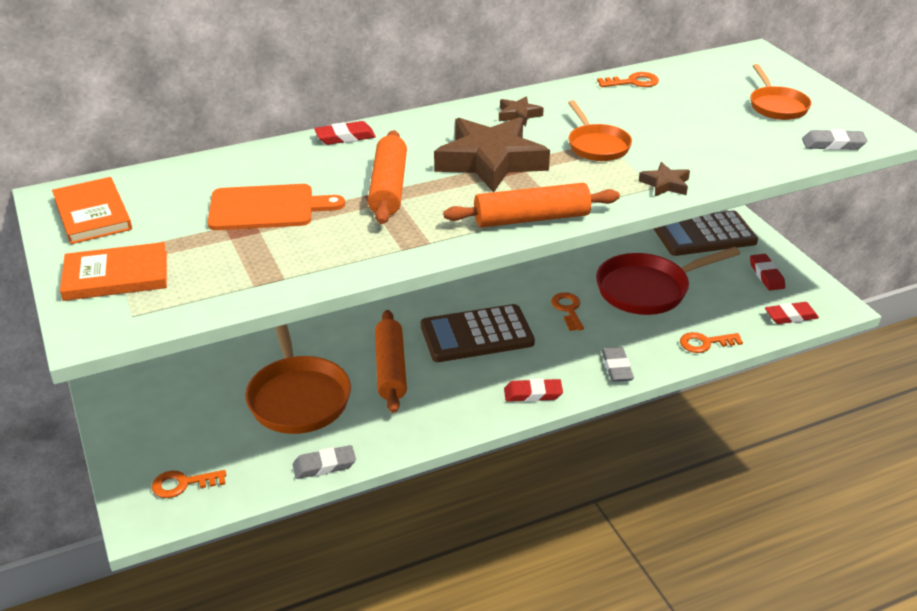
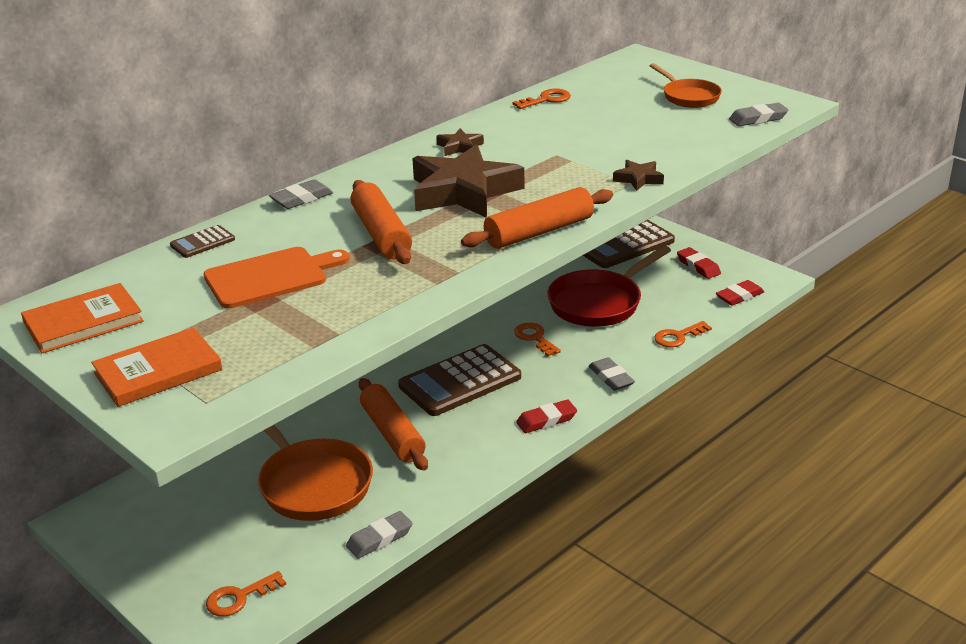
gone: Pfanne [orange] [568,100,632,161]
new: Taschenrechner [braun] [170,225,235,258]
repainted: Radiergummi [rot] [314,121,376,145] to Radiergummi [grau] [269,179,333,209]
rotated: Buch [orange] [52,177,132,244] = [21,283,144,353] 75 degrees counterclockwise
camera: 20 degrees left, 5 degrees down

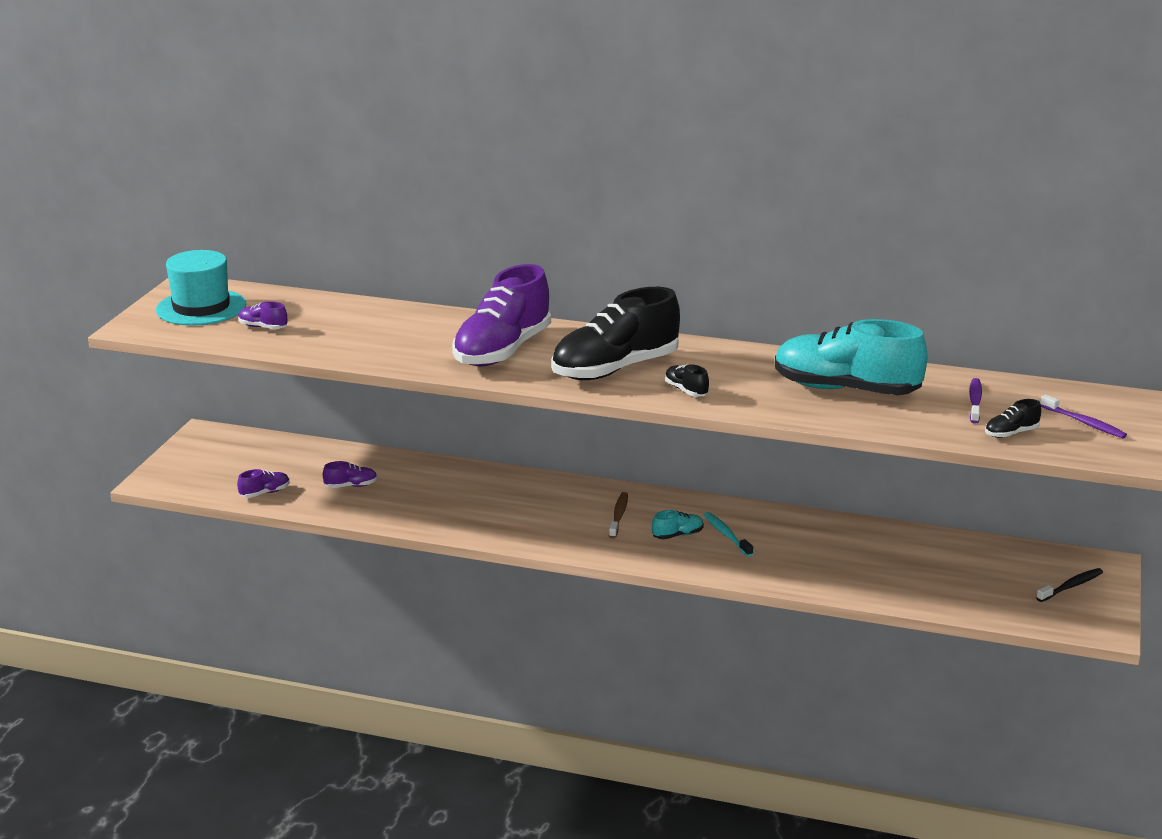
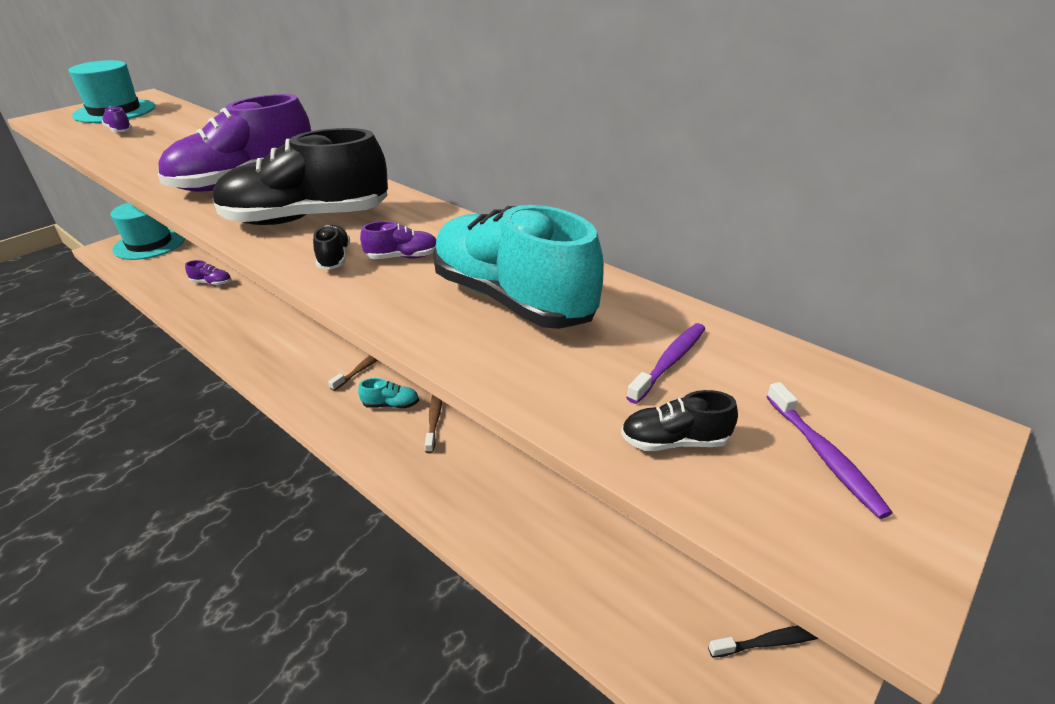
new: Hut [türkis] [110,203,185,260]
shifted: Schuh [lila] [237,469,290,498] to [360,221,436,259]
repainted: Zahnbürste [türkis] [704,512,753,557] to Zahnbürste [braun] [425,395,442,453]
camera: 25 degrees right, 10 degrees up

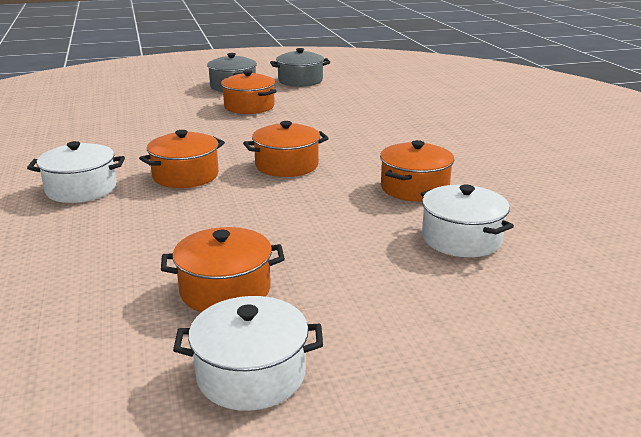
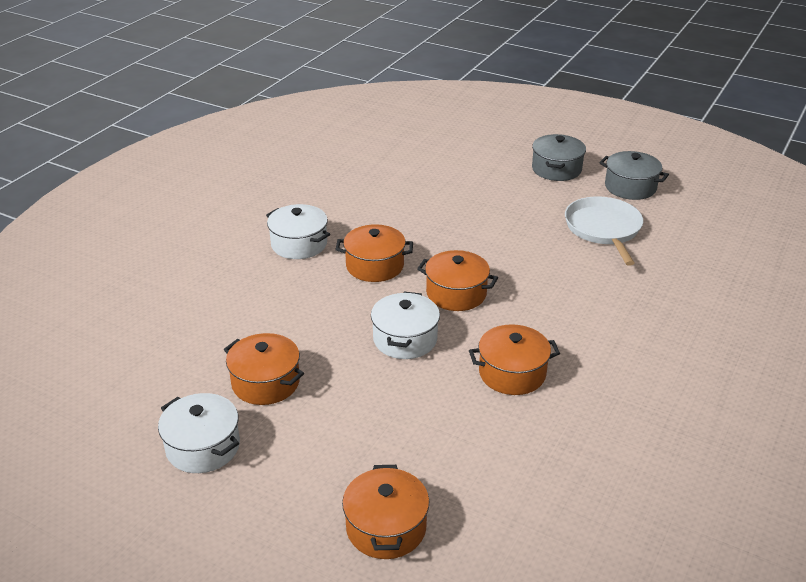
new: Pfanne [weiß] [565,196,643,266]
shifted: Kochtopf [orange] [221,70,277,114] to [342,465,429,559]; Kochtopf [weiß] [421,185,514,257] to [371,292,440,359]
camera: 45 degrees right, 10 degrees up

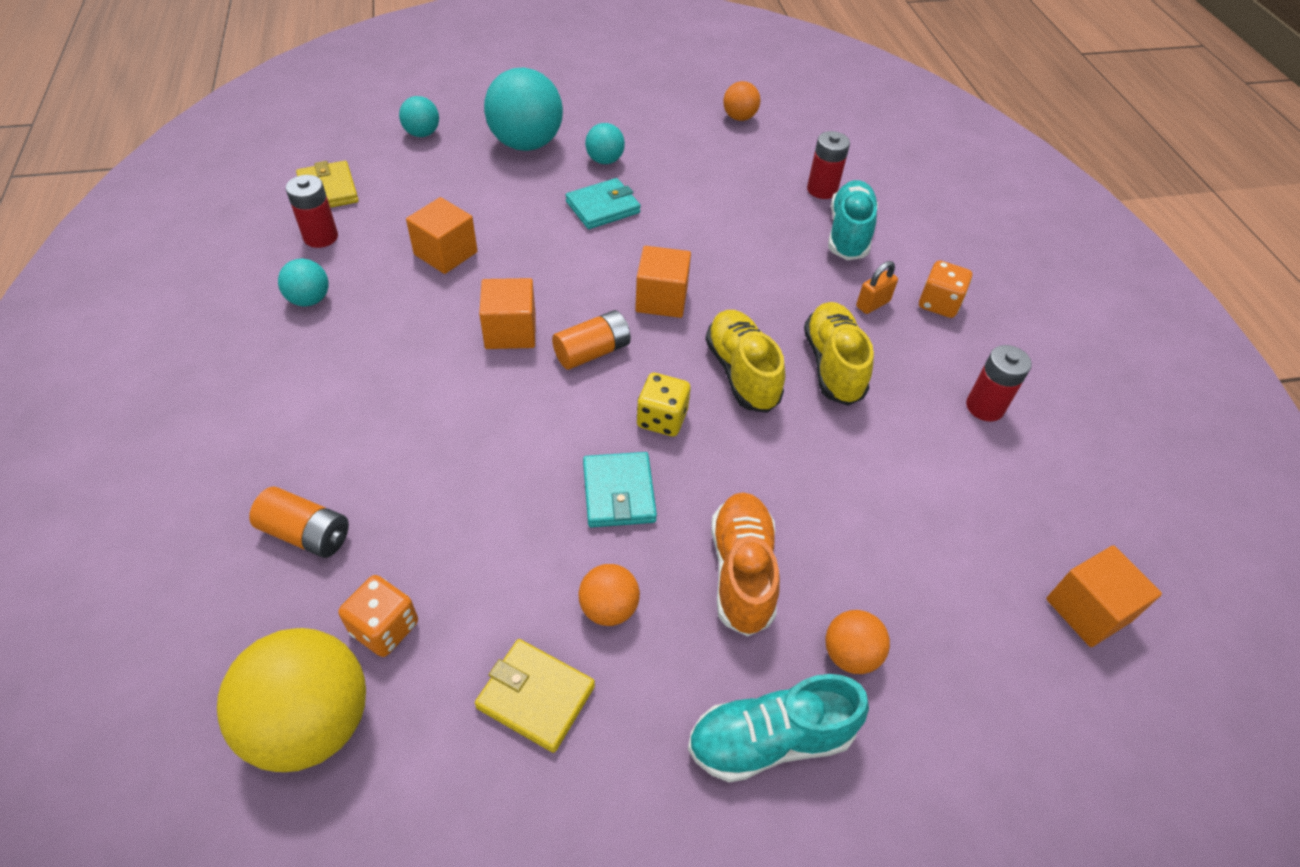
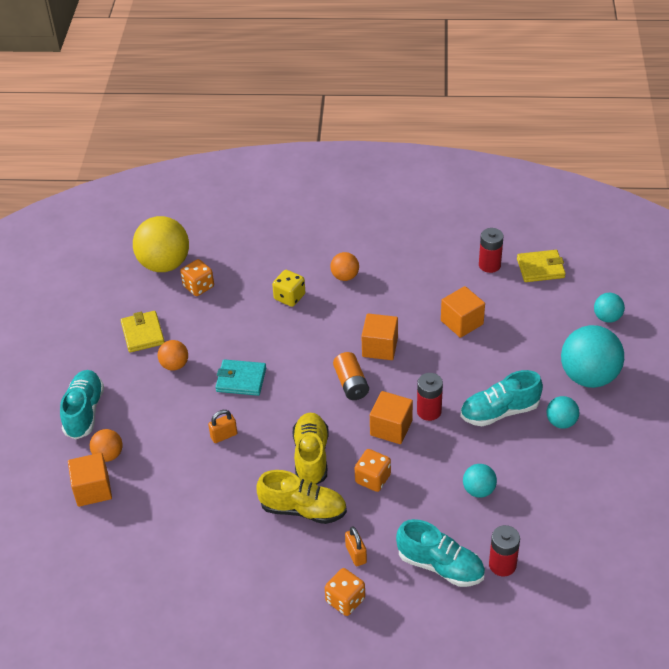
gone: Batterie [orange] [249,487,349,558]; Schuh [orange] [711,492,780,636]
new: Vorhängeschloss [orange] [208,410,237,443]; Spielwürfel [orange] [355,449,391,492]
shifted: Ball [türkis] [278,258,328,306] to [463,464,497,498]; Spielwürfel [gelb] [637,373,690,436] to [272,270,305,307]; Ball [orange] [723,81,760,121] to [330,252,359,281]; Batterie [rot] [966,345,1032,422] to [417,373,443,421]; Kubus [orange] [1046,545,1162,647] to [68,453,112,507]
swapped: Geldbörse [türkis] [566,178,641,229] to Schuh [türkis] [460,370,543,426]
rotated: Geldbörse [gelb] [475,639,595,753] = [121,311,165,353] 60 degrees counterclockwise; Schuh [gelb] [705,310,785,413] = [293,413,329,485] 90 degrees counterclockwise
camera: 110 degrees right, 5 degrees down

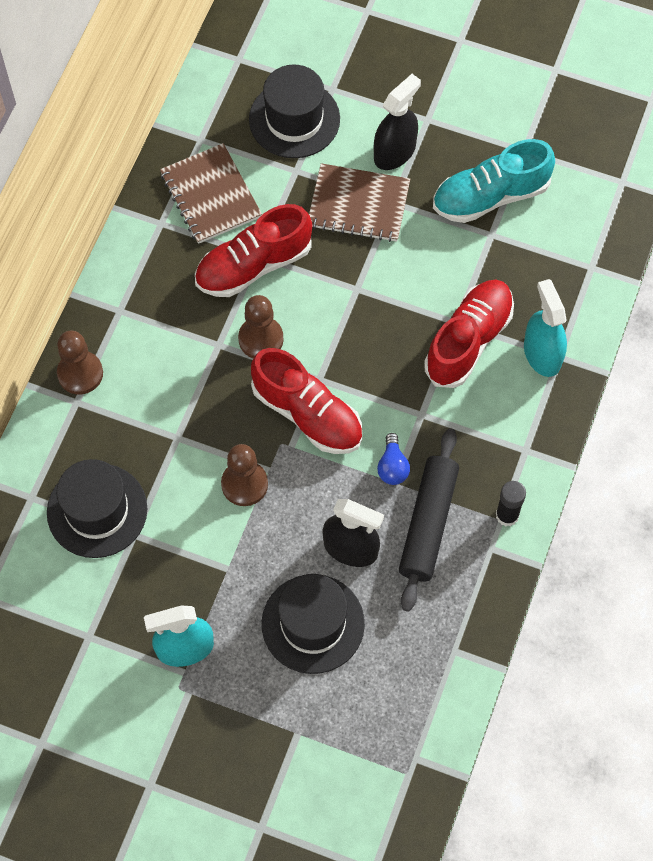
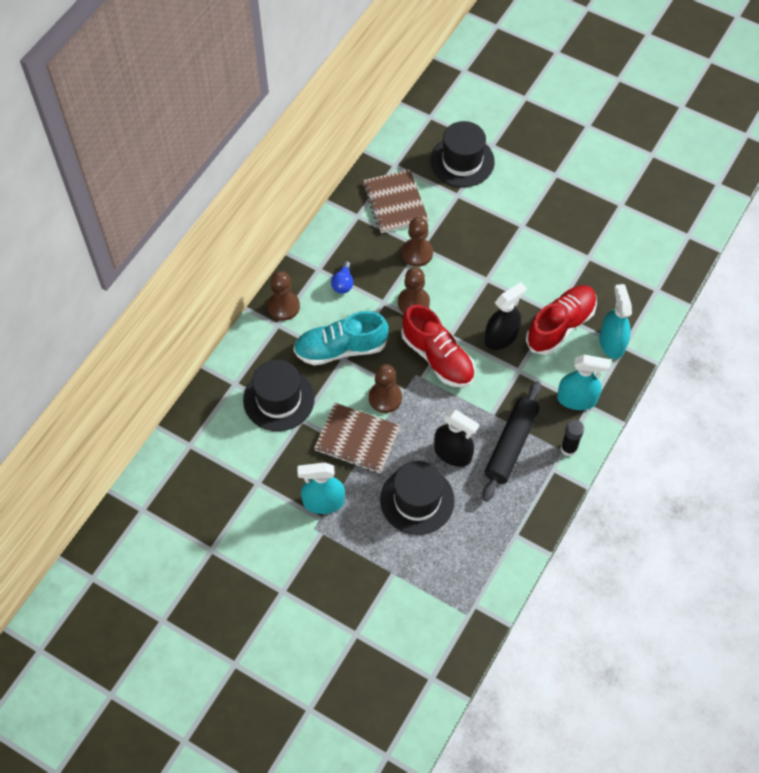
new: Sprühflasche [türkis] [557,355,611,410]
shifted: Notizbuch [braun] [309,163,410,242] to [314,403,400,473]; Sprühflasche [schwarz] [374,74,421,170] to [484,282,527,350]; Glühbirne [blau] [377,433,410,485] to [331,261,353,294]; Schuh [türkis] [433,139,555,223] to [293,311,388,366]
swapped: Schuh [rot] [195,204,312,297] to Bauer [braun] [402,217,433,267]
camera: 10 degrees right, 5 degrees down

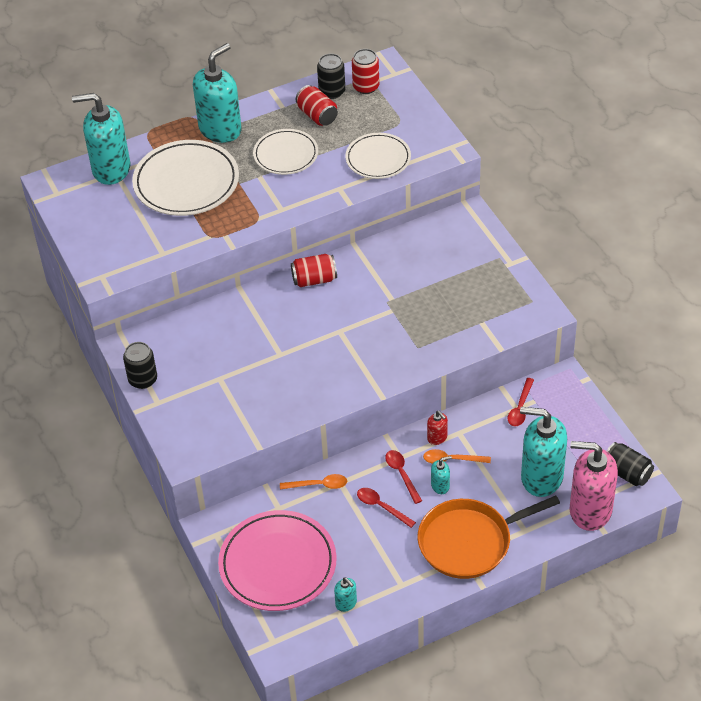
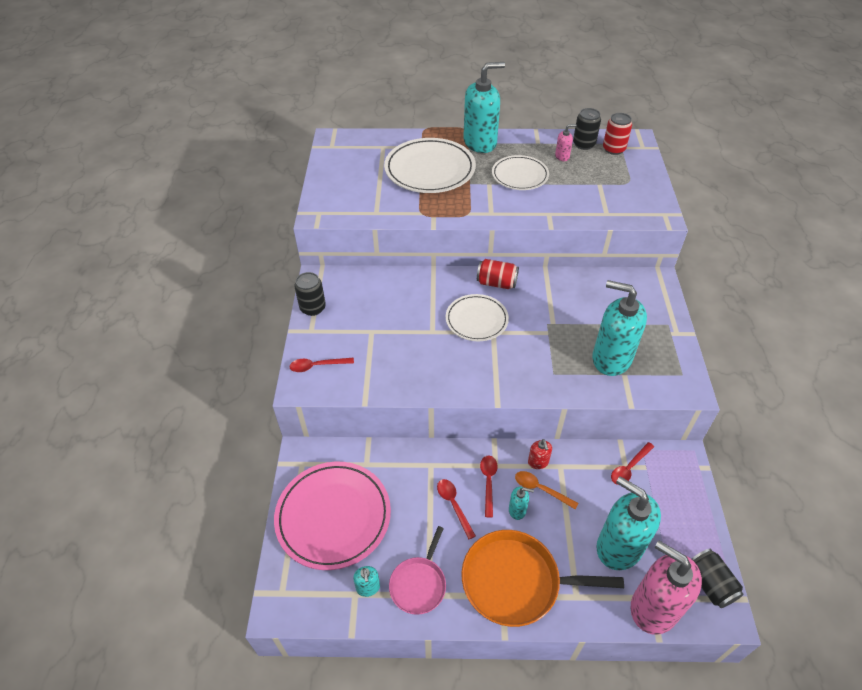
gone: Löffel [orange] [280,474,347,490]
new: Löffel [rot] [289,358,354,372]; Pfanne [rosa] [389,526,446,615]
shifted: Seifenspender [türkis] [72,93,130,185] to [592,280,647,376]; Teller [weiß] [345,133,411,179] to [446,294,509,341]
swapped: Dose [rot] [296,85,338,126] to Seifenspender [rosa] [555,124,576,161]
camera: 25 degrees right, 0 degrees up

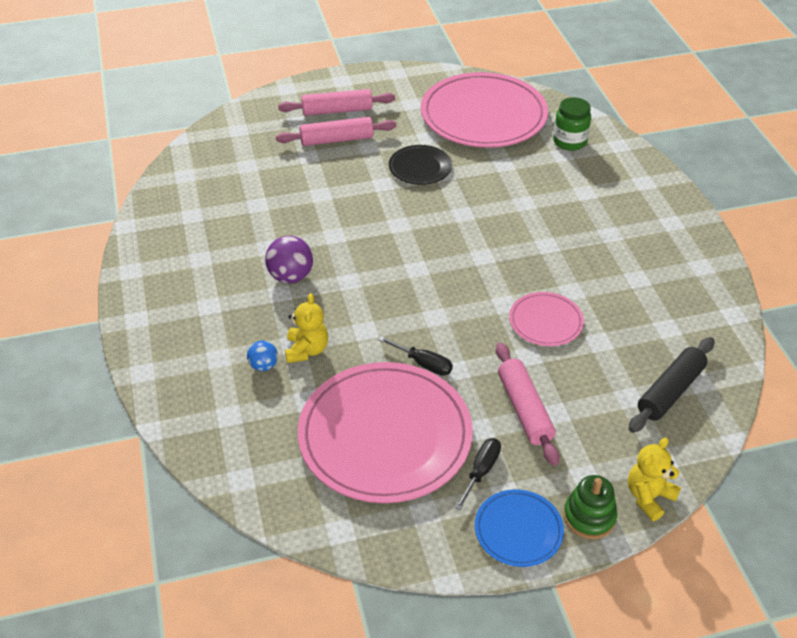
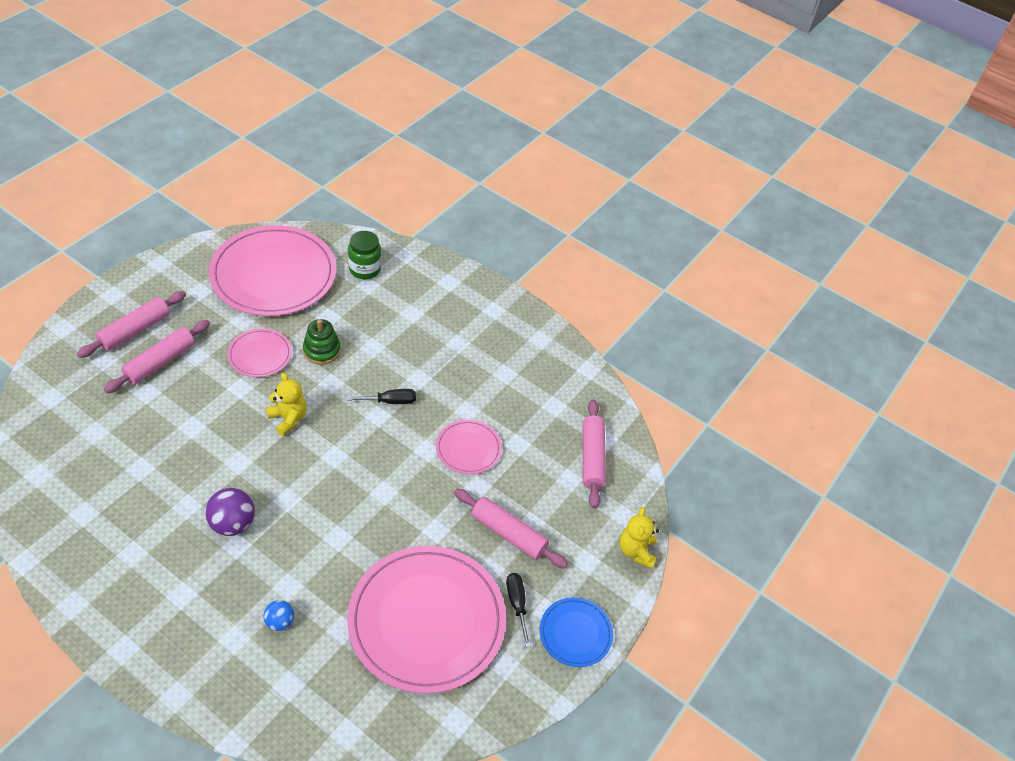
shifted: Teddybär [gelb] [285,293,328,363] to [266,373,306,436]; Schraubenzieher [schwarz] [378,336,453,376] to [347,389,416,404]; Stapelspielzeug [grün] [563,475,617,539] to [303,319,341,365]
repainted: Teller [schwarz] [389,145,452,185] to Teller [rosa] [227,328,292,377]; Nudelholz [schwarz] [629,337,715,433] to Nudelholz [rosa] [583,399,606,509]
camera: 45 degrees left, 5 degrees up

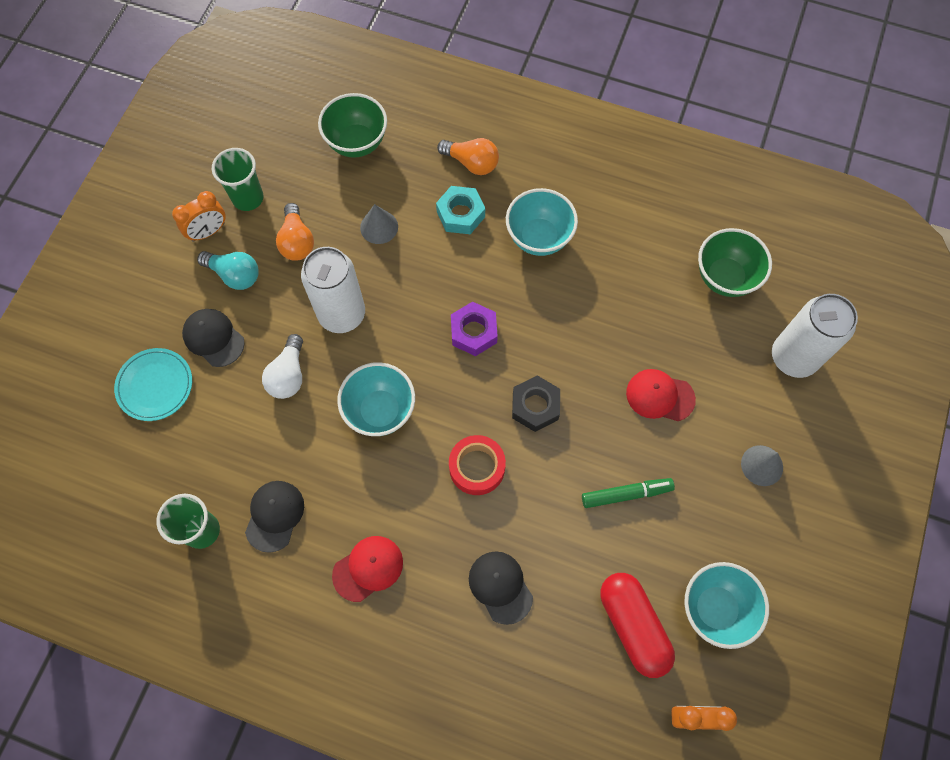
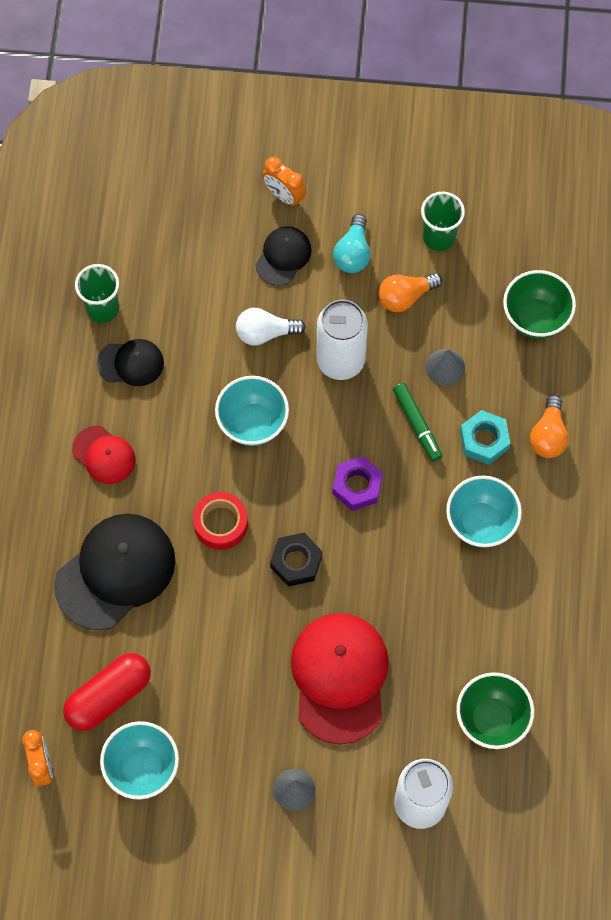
gone: Teller [türkis] [114,348,192,421]
shifted: Wecker [orange] [172,191,226,242] to [262,157,306,207]; Filzstift [grün] [582,478,675,508] to [393,383,442,462]
scaled: Kappe [schwarz] [469,551,533,625] = [54,514,175,630] x1.88; Kappe [rot] [626,369,696,421] = [291,613,389,745] x1.88
camera: 75 degrees right, 0 degrees up

